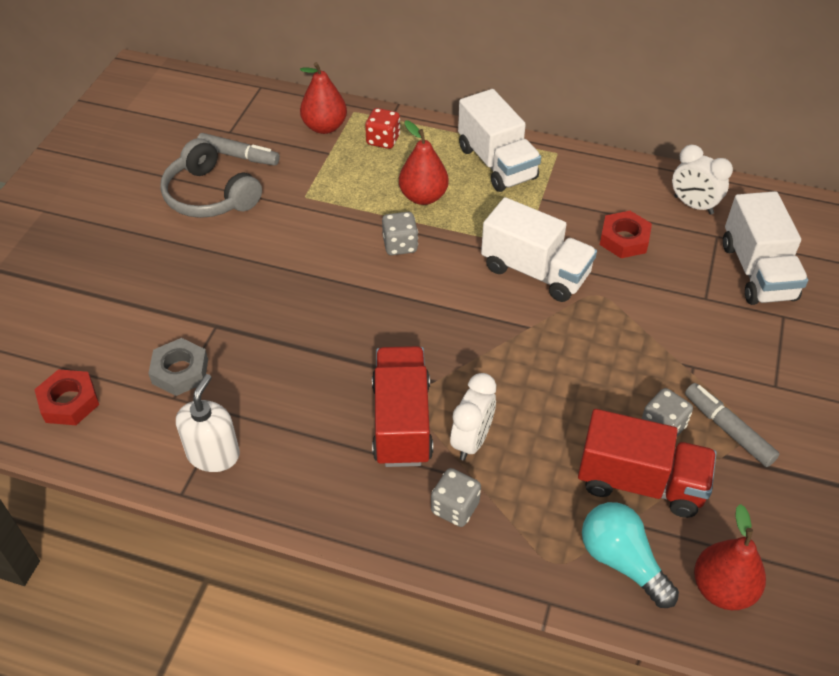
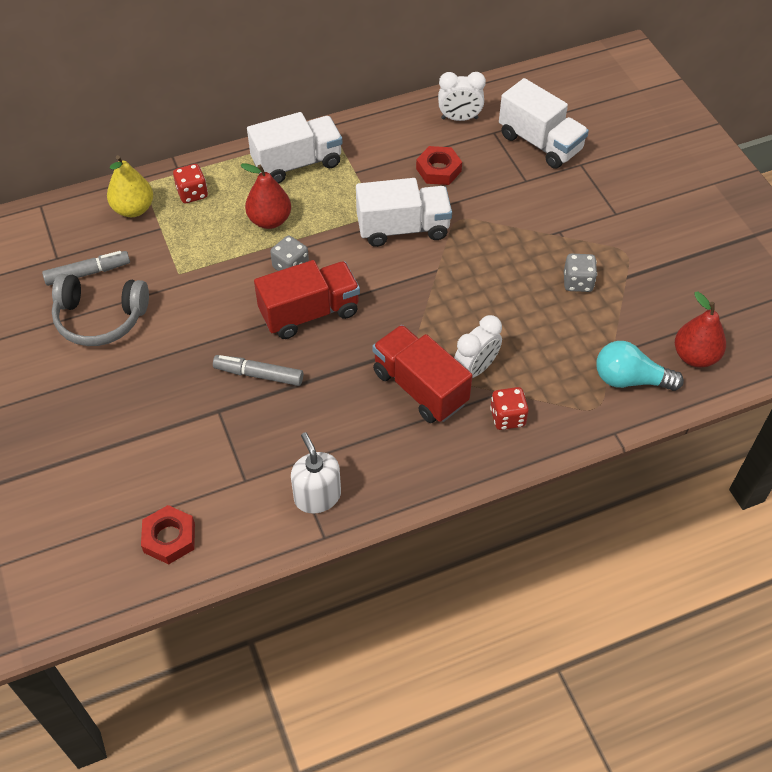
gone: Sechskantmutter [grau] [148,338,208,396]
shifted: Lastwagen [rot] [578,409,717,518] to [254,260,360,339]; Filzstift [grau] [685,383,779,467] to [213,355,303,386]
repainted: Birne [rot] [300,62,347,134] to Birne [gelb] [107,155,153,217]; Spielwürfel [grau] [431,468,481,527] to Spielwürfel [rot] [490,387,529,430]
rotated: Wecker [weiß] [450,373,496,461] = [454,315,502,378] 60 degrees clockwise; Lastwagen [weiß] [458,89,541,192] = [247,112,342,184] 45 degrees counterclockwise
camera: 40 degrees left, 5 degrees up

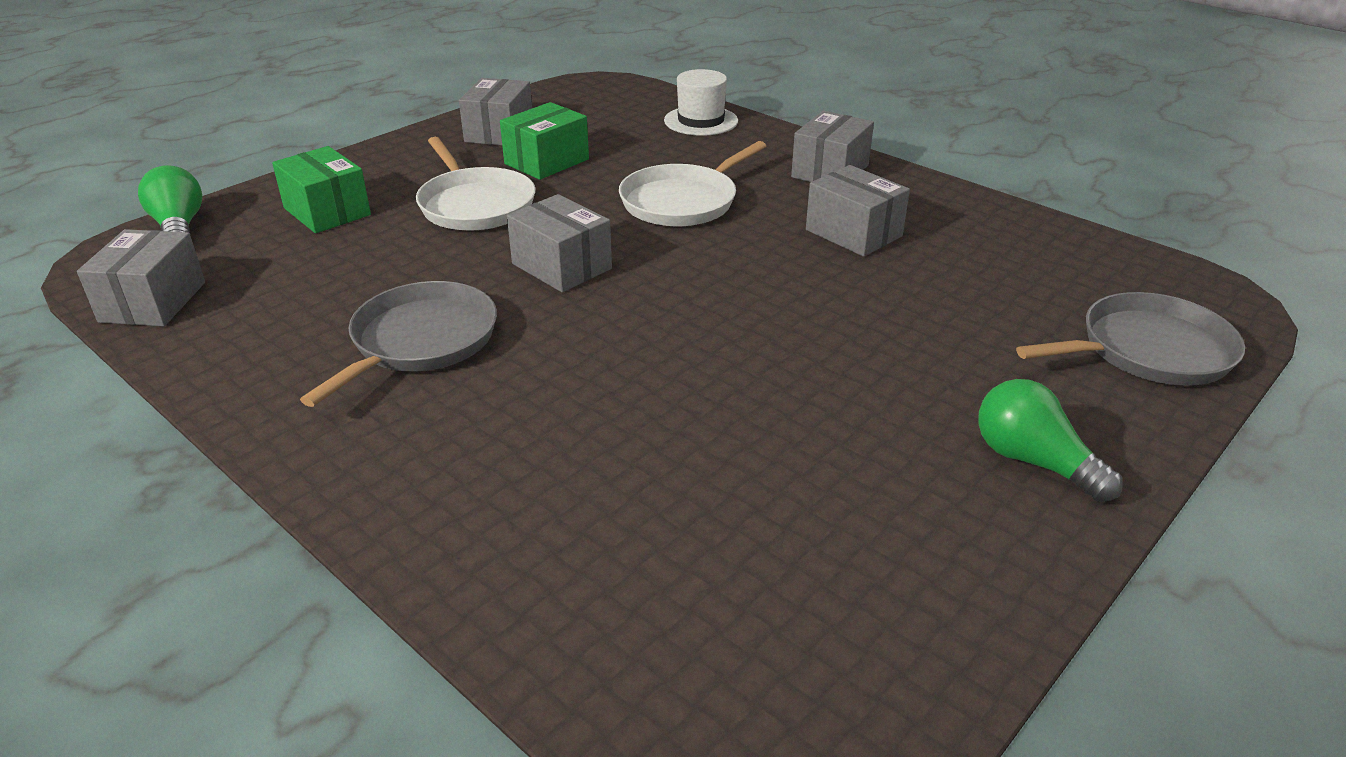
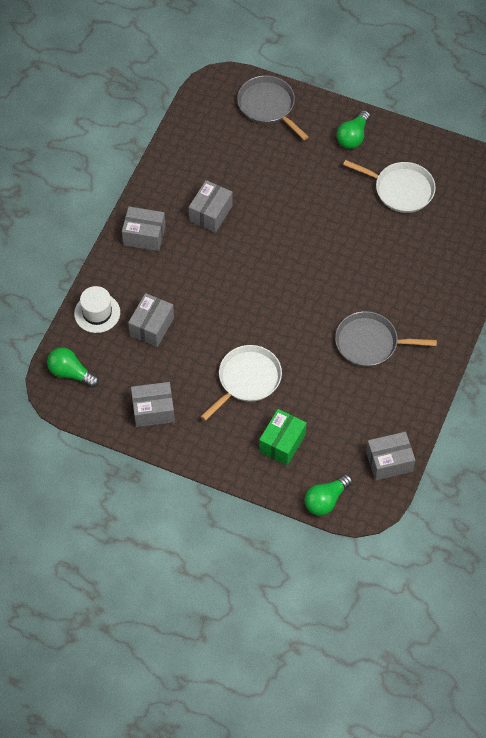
gone: Schachtel [grün] [500,102,589,180]
new: Glühbirne [grün] [47,347,99,388]
shifted: Schachtel [grau] [507,194,612,292] to [128,293,174,347]; Pfanne [weiß] [619,141,766,226] to [343,160,436,213]
camera: 110 degrees left, 25 degrees up

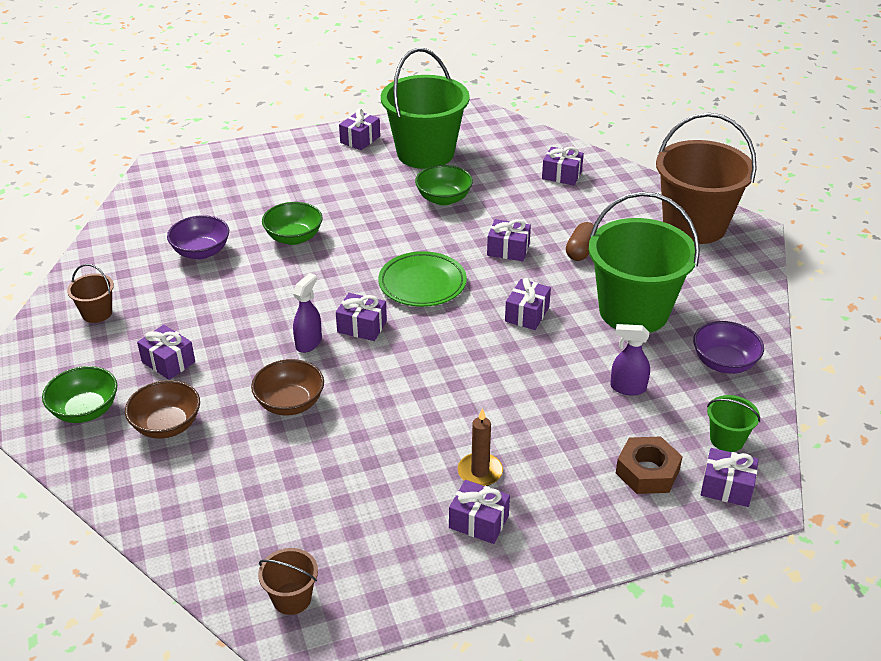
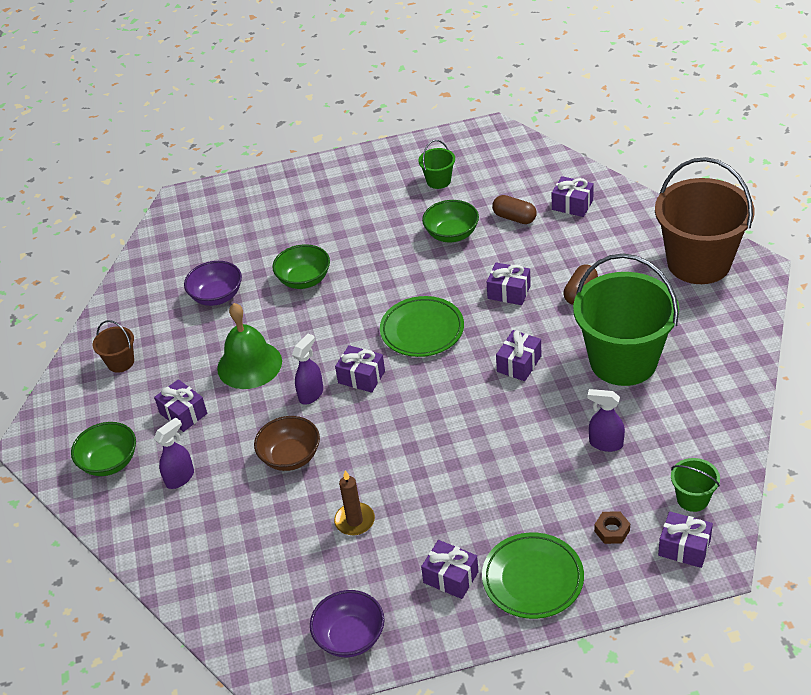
gone: Eimer [braun] [258,548,318,615]; Geschenk [lila] [339,108,380,150]
new: Glocke [grün] [217,303,282,389]; Teller [grün] [482,532,584,619]; Kapsel [braun] [492,195,537,224]
shifted: Kerze [braun] [458,408,503,486] to [334,470,375,535]; Schüssel [lila] [693,321,764,374] to [310,590,384,657]
swapped: Schüssel [braun] [125,380,200,438] to Sprühflasche [lila] [154,417,194,489]
scaled: Eimer [grün] [381,48,470,169] = [419,140,455,189] x0.43; Sechskantmutter [braun] [616,436,683,494] = [594,511,630,544] x0.59
camera: 10 degrees right, 5 degrees up

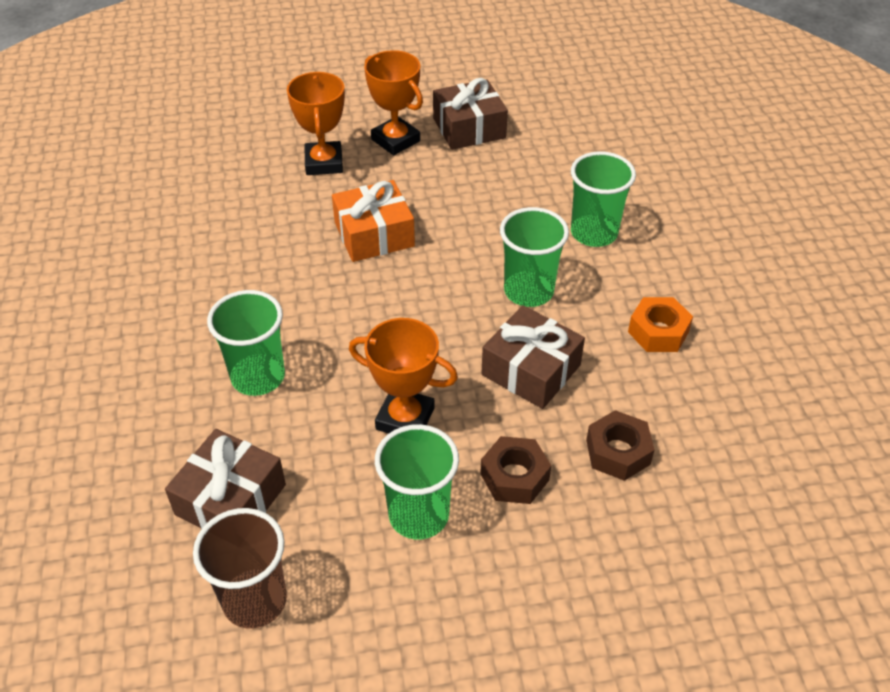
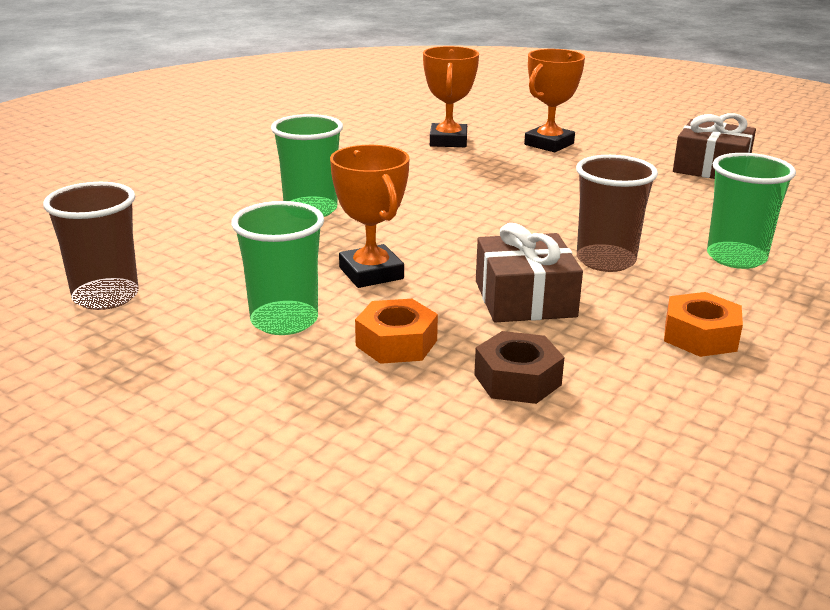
gone: Geschenk [braun] [165,429,286,529]; Geschenk [orange] [332,180,415,262]
shifted: Pokal [orange] [364,50,423,155] to [423,46,479,147]
repainted: Sechskantmutter [braun] [480,436,551,504] to Sechskantmutter [orange] [355,299,438,364]; Becher [grün] [500,207,569,307] to Becher [braun] [576,155,658,272]
camera: 45 degrees right, 20 degrees down

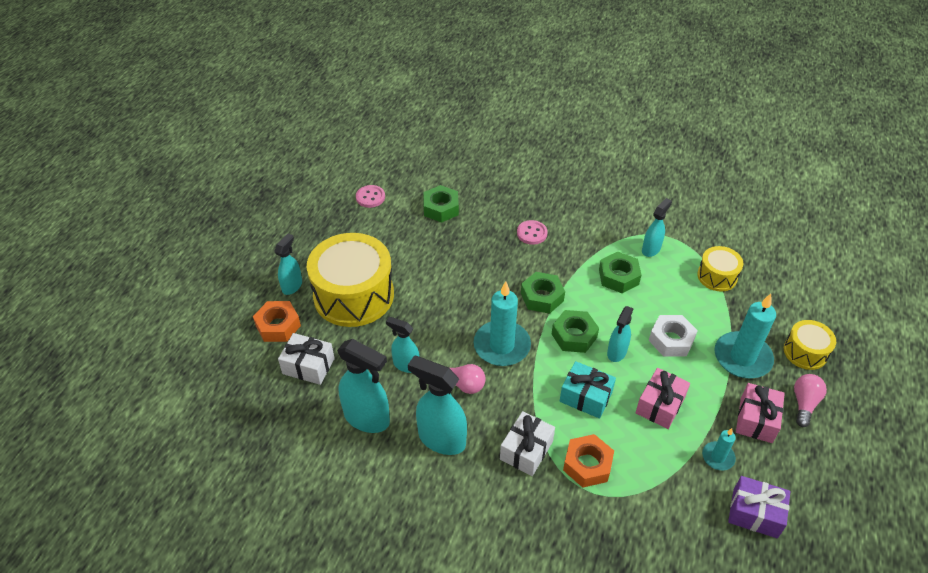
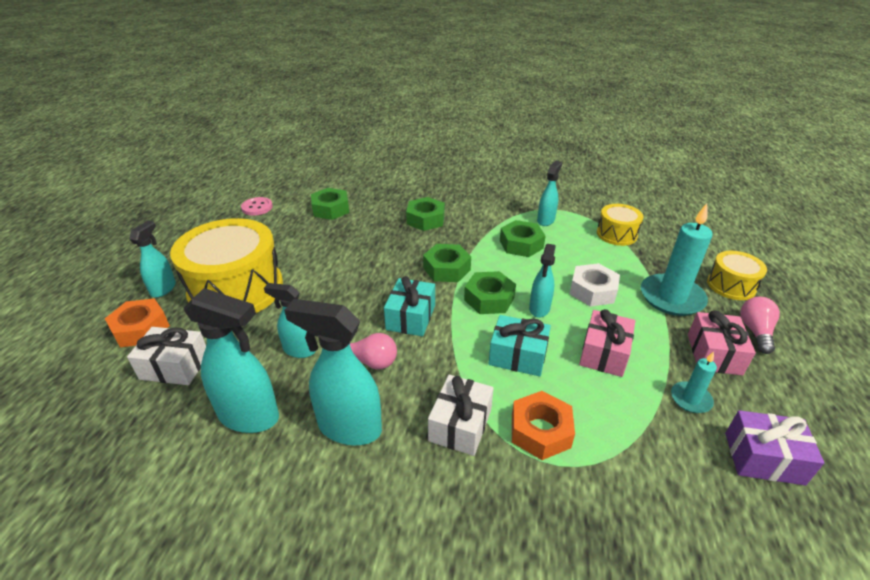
swapped: Kerze [türkis] [473,282,531,366] to Geschenk [türkis] [384,276,435,336]; Knopf [rosa] [517,220,548,245] to Sechskantmutter [grün] [406,197,445,231]
camera: 10 degrees left, 10 degrees down

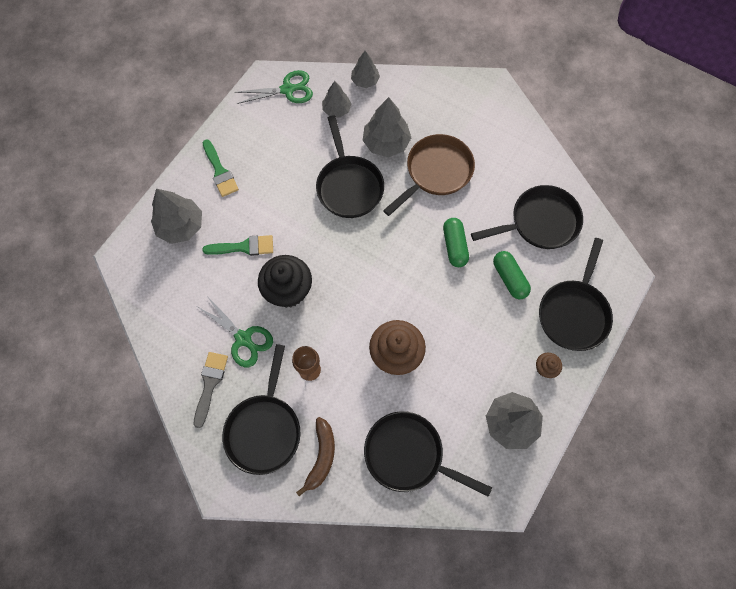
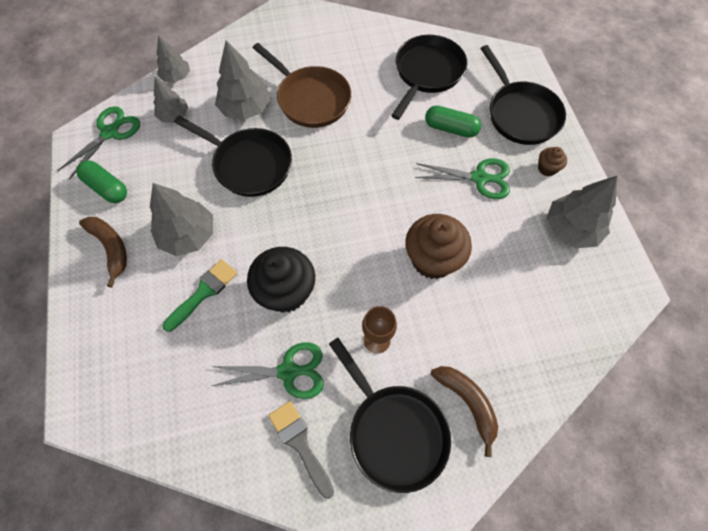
gone: Pfanne [schwarz] [364,411,492,497]
new: Schere [grün] [415,158,510,199]
shifted: Baum [grau] [151,189,202,244] to [150,183,213,256]; Kapsel [grün] [443,218,469,267] to [76,160,127,203]
swapped: Pinsel [grün] [203,139,239,197] to Banane [braun] [79,217,127,287]
rotated: Pfanne [braun] [383,134,475,216] = [253,43,351,128] 135 degrees clockwise
camera: 45 degrees left, 5 degrees down

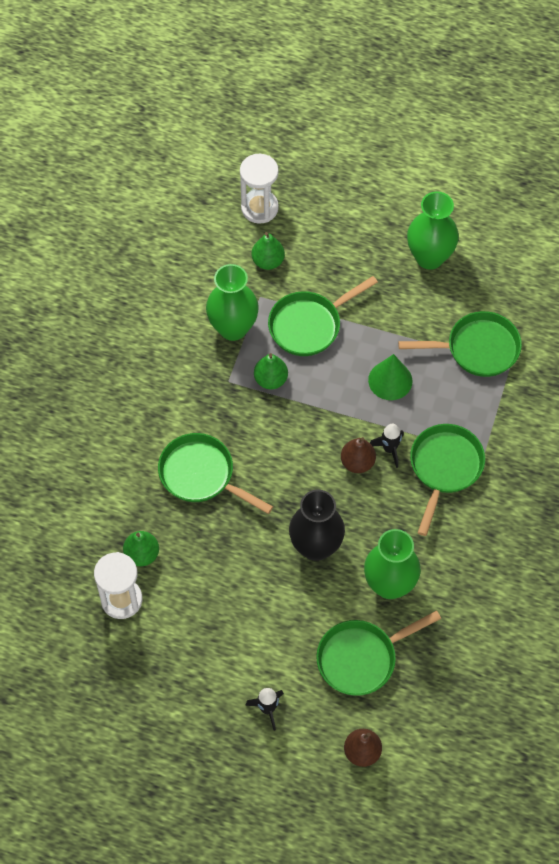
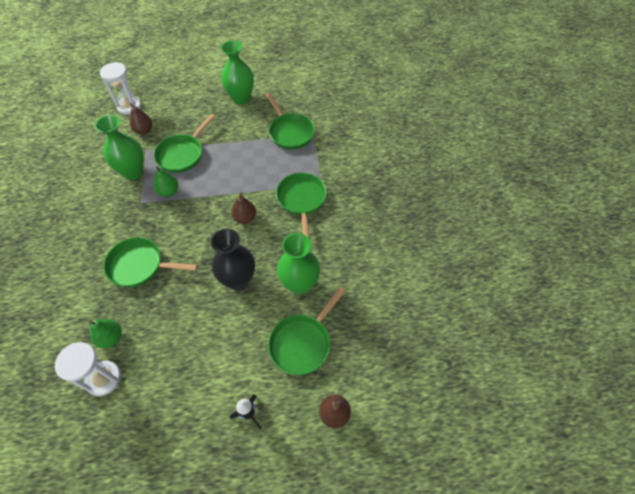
gone: Kegel [grün] [368,354,412,400]; Rakete [schwarz] [370,424,404,468]
repainted: Birne [grün] [251,232,285,270] to Birne [braun] [130,103,152,135]
rotated: Pfanne [grün] [398,311,522,377] = [266,93,315,150] 90 degrees clockwise
camera: 25 degrees left, 5 degrees down

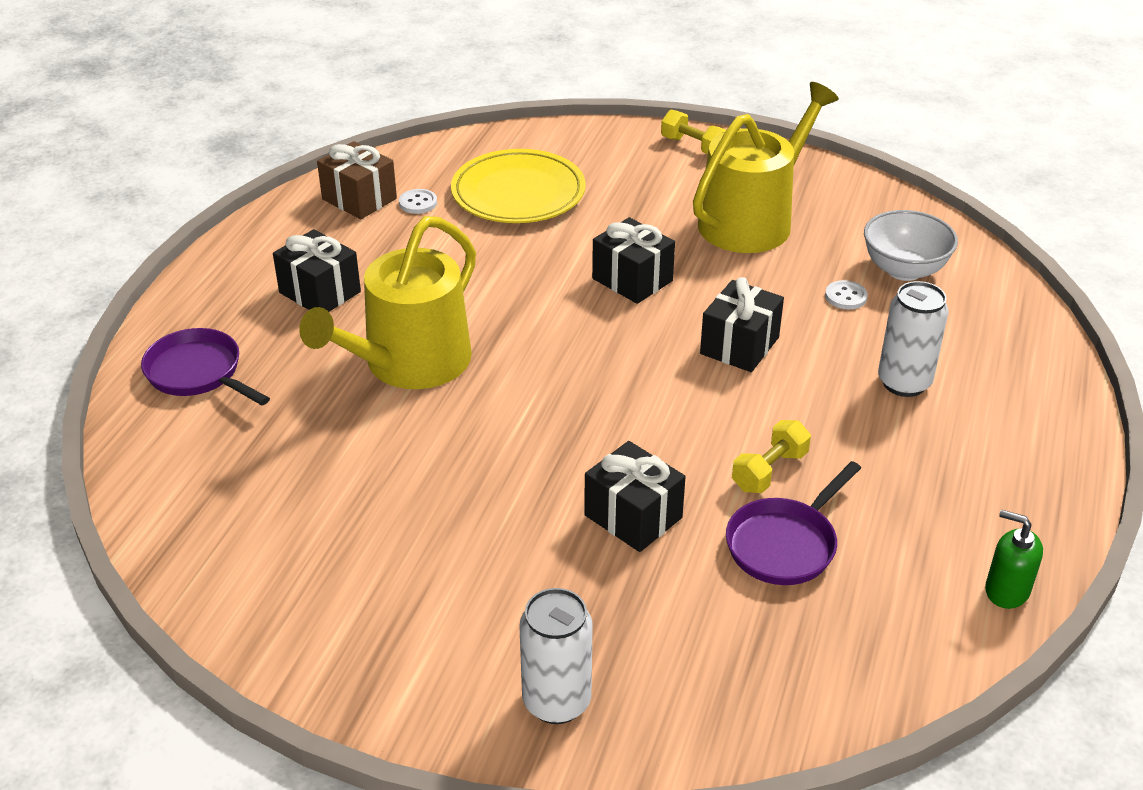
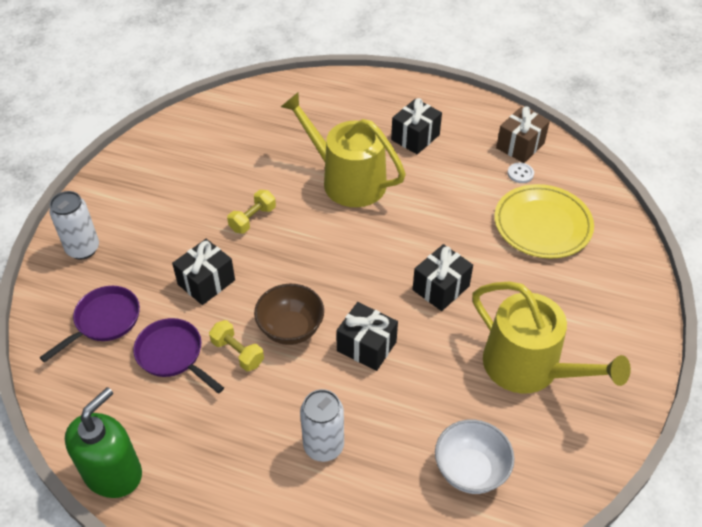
gone: Knopf [weiß] [825,280,868,309]
new: Schüssel [braun] [254,284,324,345]
shifted: Pfanne [lila] [141,328,270,405] to [39,286,140,363]; Hantel [gelb] [661,109,726,154] to [227,190,276,234]
scaled: Seifenspender [grün] [985,510,1043,609] = [65,387,142,498] x1.83
camera: 90 degrees right, 10 degrees up

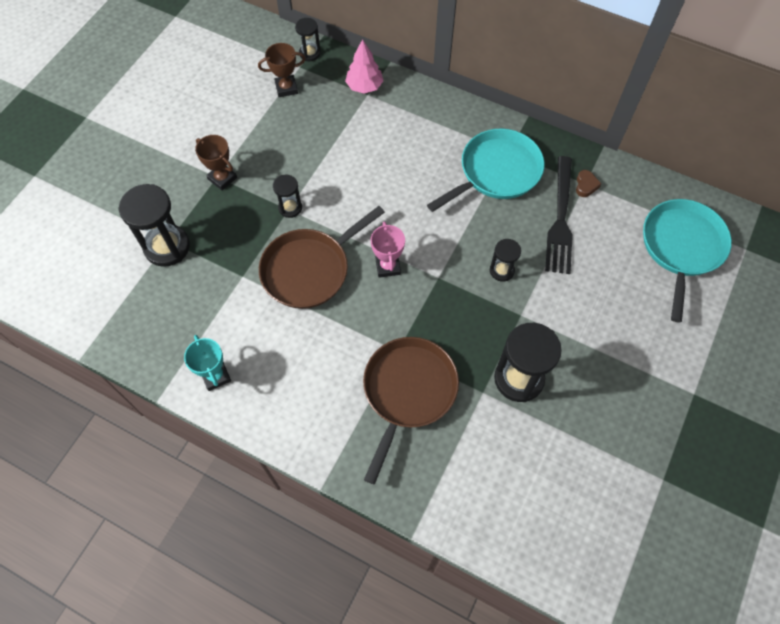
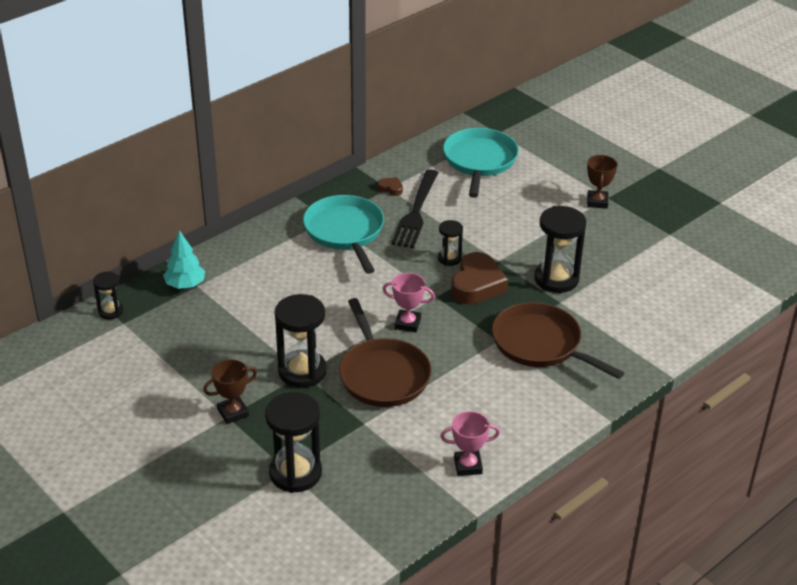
new: Herz [braun] [451,252,508,304]
shifted: Pokal [braun] [258,43,306,97] to [587,155,618,209]
repainted: Pokal [türkis] [184,335,231,391] to Pokal [rosa] [440,411,500,476]; Baum [rosa] [345,39,383,94] to Baum [türkis] [163,230,205,289]
rotated: Gabel [schwarz] [545,156,573,274] = [391,169,439,248] 75 degrees clockwise; Pfanne [türkis] [643,199,732,322] = [443,128,519,198] 60 degrees clockwise
scaled: Sanduhr [schwarz] [273,175,302,218] = [275,294,327,388] x1.86
camera: 70 degrees left, 25 degrees down

